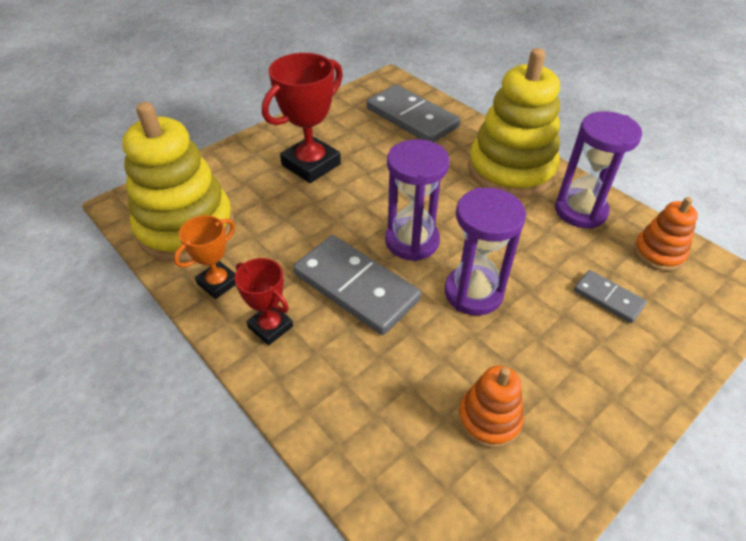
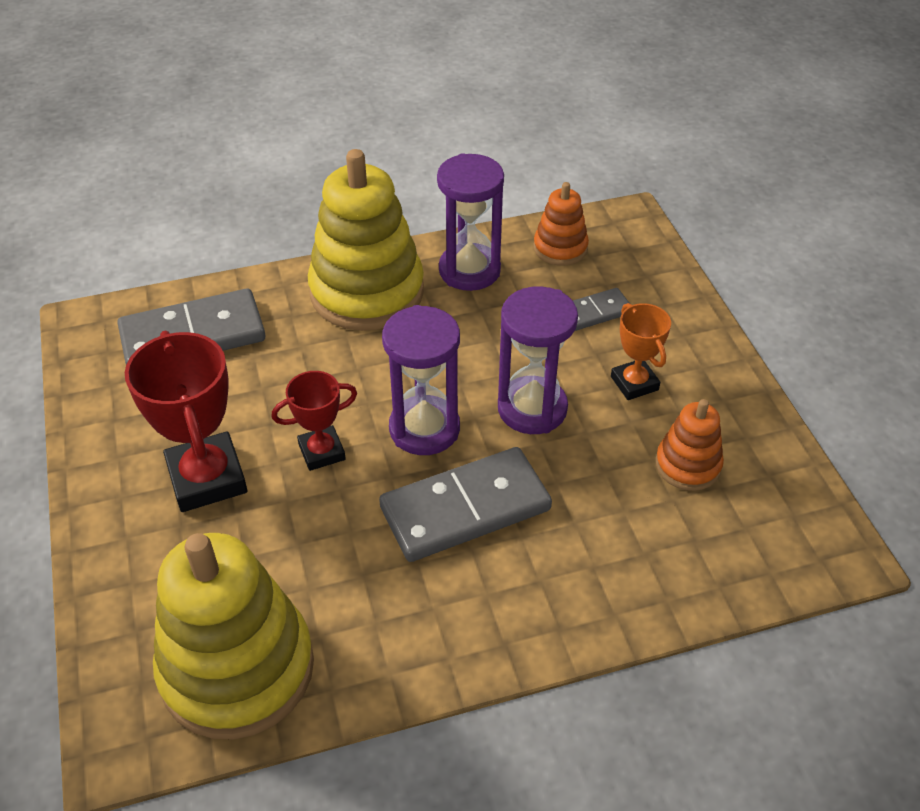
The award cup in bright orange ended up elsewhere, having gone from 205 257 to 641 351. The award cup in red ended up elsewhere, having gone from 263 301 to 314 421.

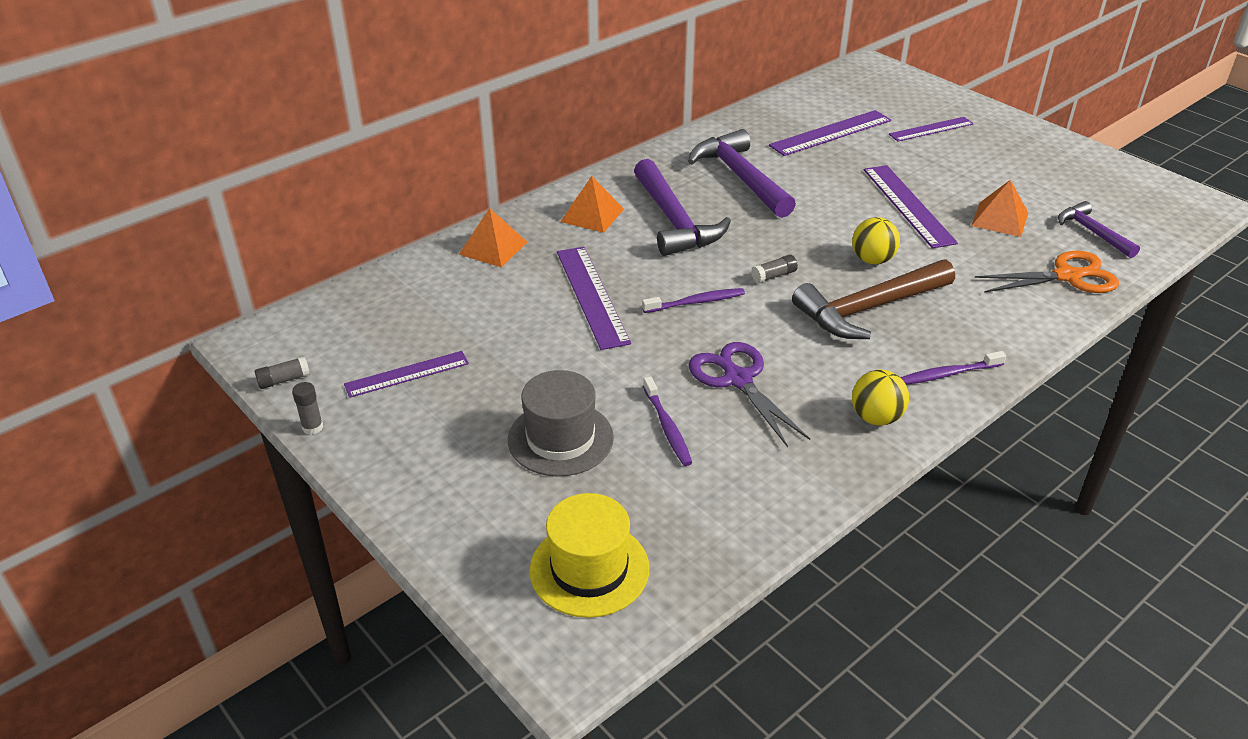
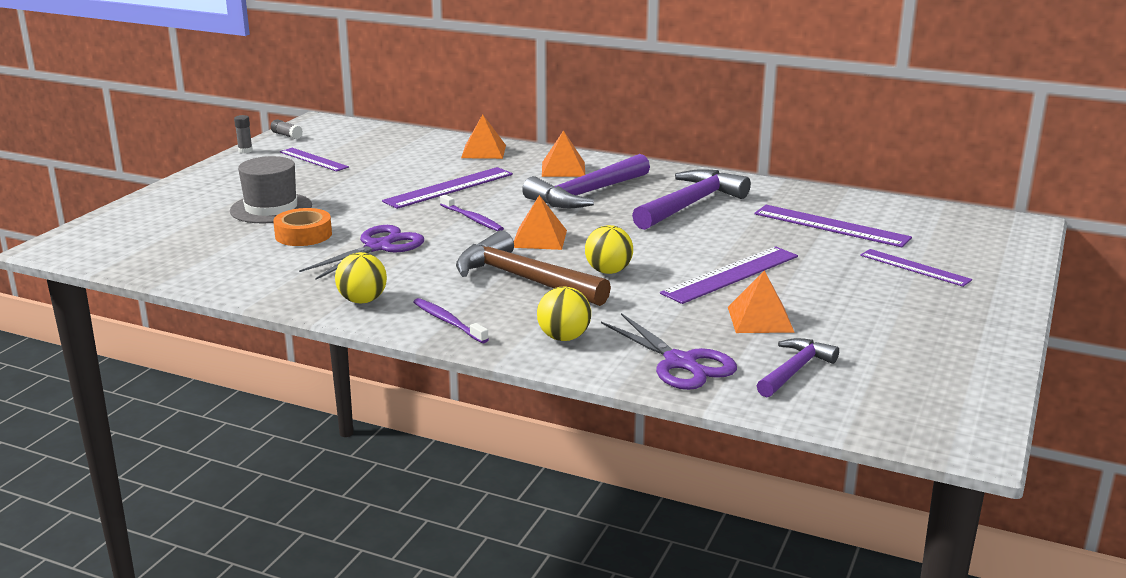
What was the shears in bright orange at 1047 272 turned into the shears in purple at 669 351. Where the glue stick in grey stood at 774 269, the solid pyramid in bright orange came to stand at 540 222. Where the toothbrush in purple stood at 667 421, the sticky tape in bright orange came to stand at 302 227. The second view lost the top hat in yellow at 590 555. The second view gained the ball in yellow at 564 314.

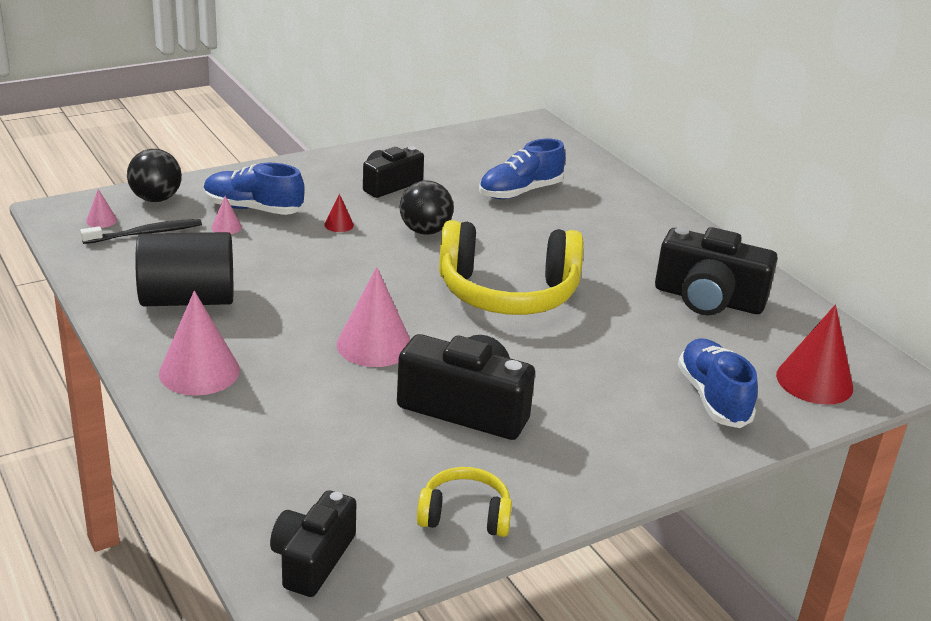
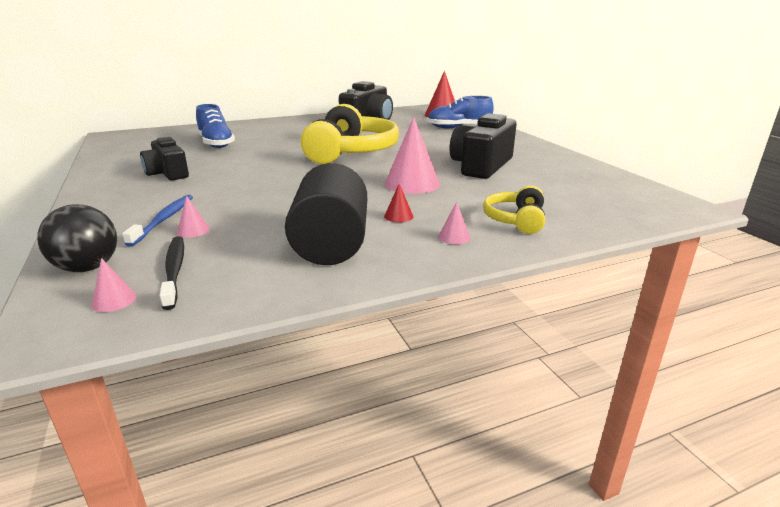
Where the lace-up shoe in blue stood at 254 189, the toothbrush in blue came to stand at 157 221. The second view lost the ball in ebony at 426 207. The solid cone in red ended up elsewhere, having gone from 339 213 to 398 203. The size of the solid cone in rose-pink at 199 343 changed by a factor of 0.45. The headphones in yellow ended up elsewhere, having gone from 464 502 to 514 209. The second view lost the photo camera in ebony at 313 543.

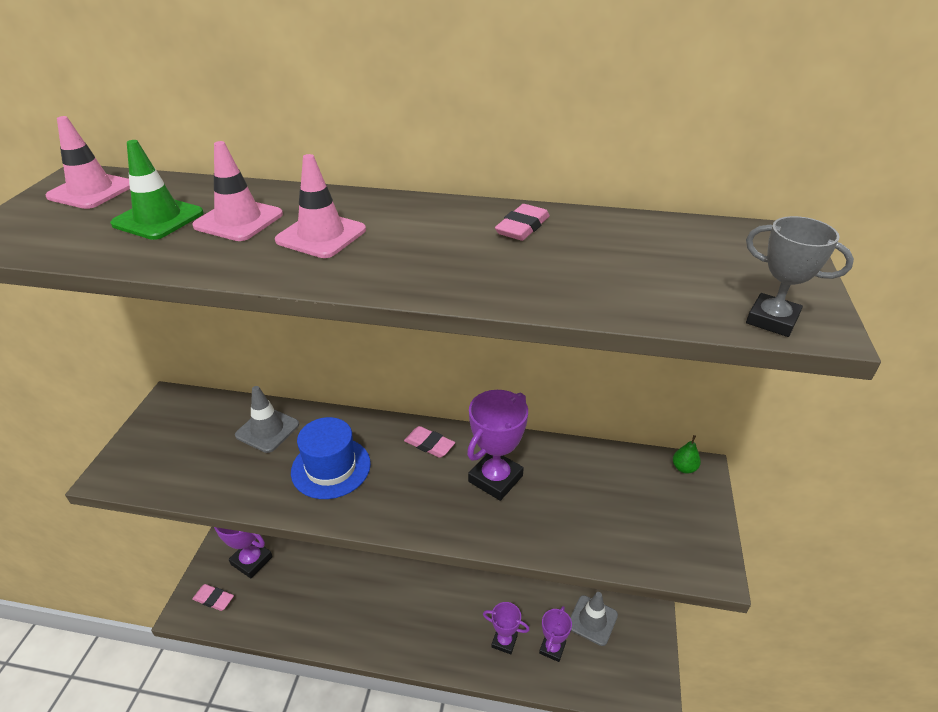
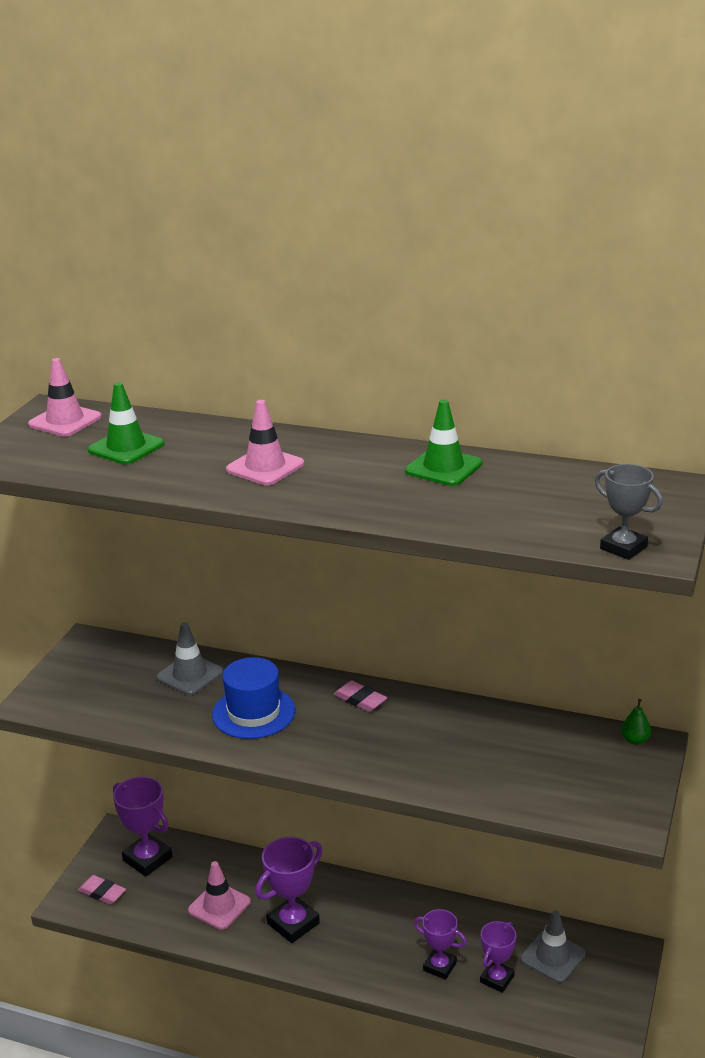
The road cone in rose-pink ended up elsewhere, having gone from 237 191 to 219 895. Where the gum eraser in rose-pink stood at 522 222, the road cone in leaf-green came to stand at 443 443. The award cup in purple ended up elsewhere, having gone from 497 445 to 288 890.

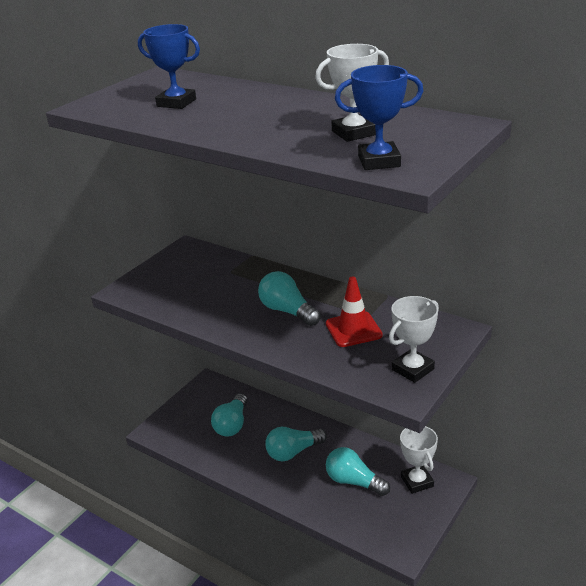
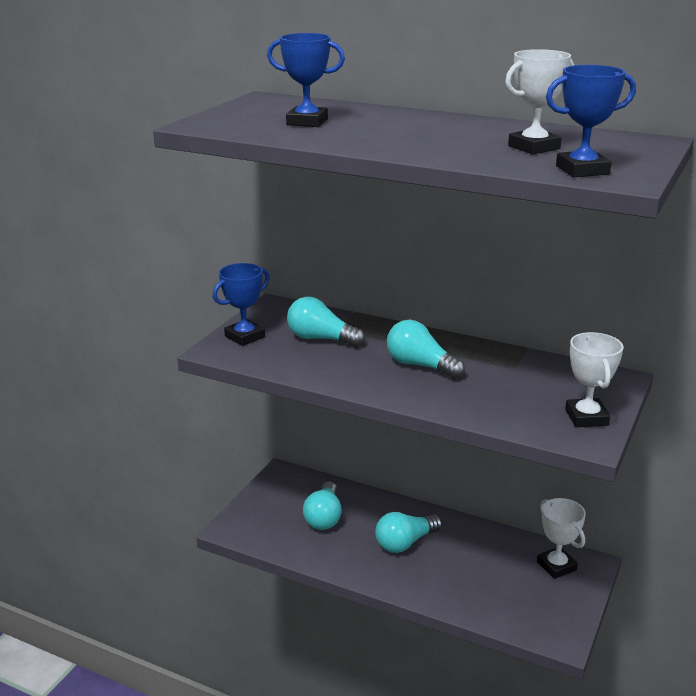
The second view lost the road cone in red at 354 311. The award cup in white at 414 339 ended up facing another way, 45 degrees counterclockwise from before. The lightbulb in turquoise ended up elsewhere, having gone from 358 471 to 326 322. The second view gained the award cup in blue at 241 304.

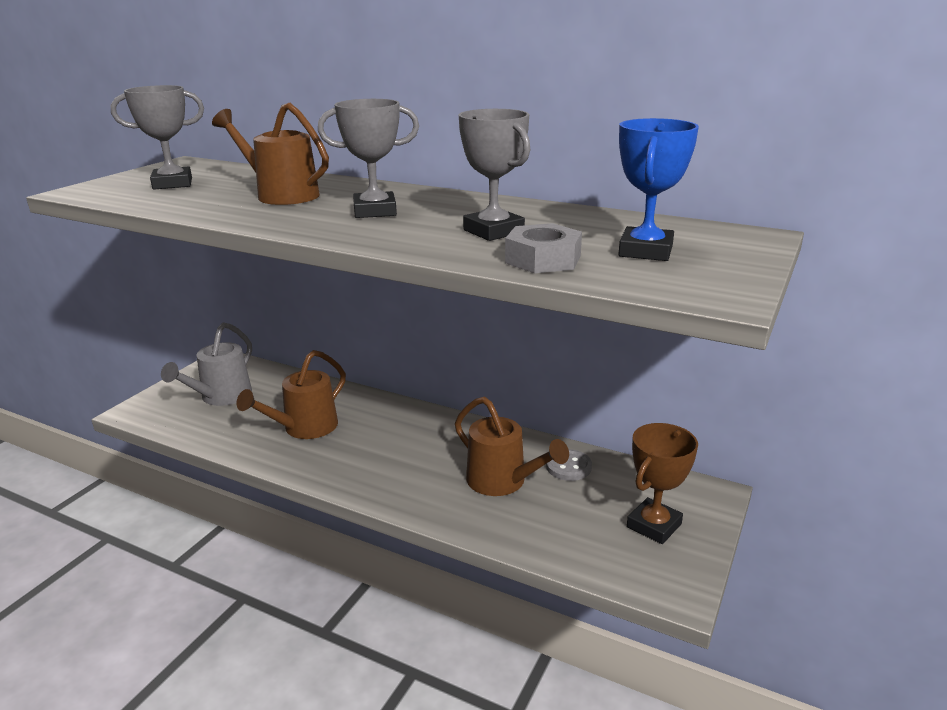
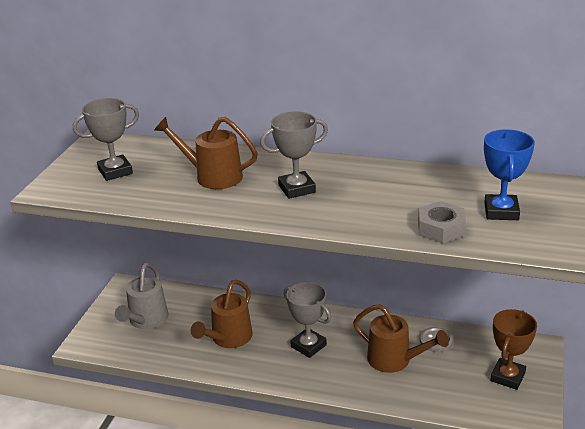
The award cup in grey ended up elsewhere, having gone from 494 175 to 307 320.

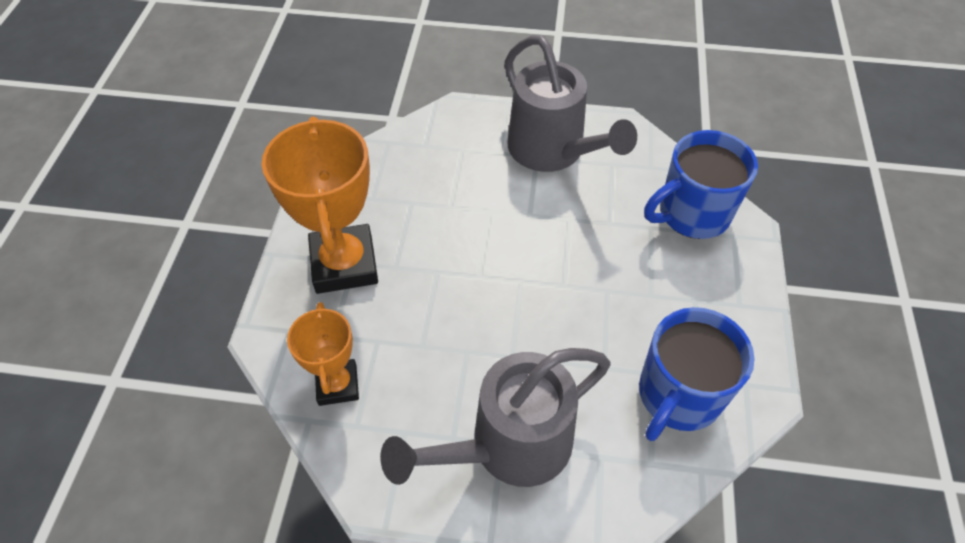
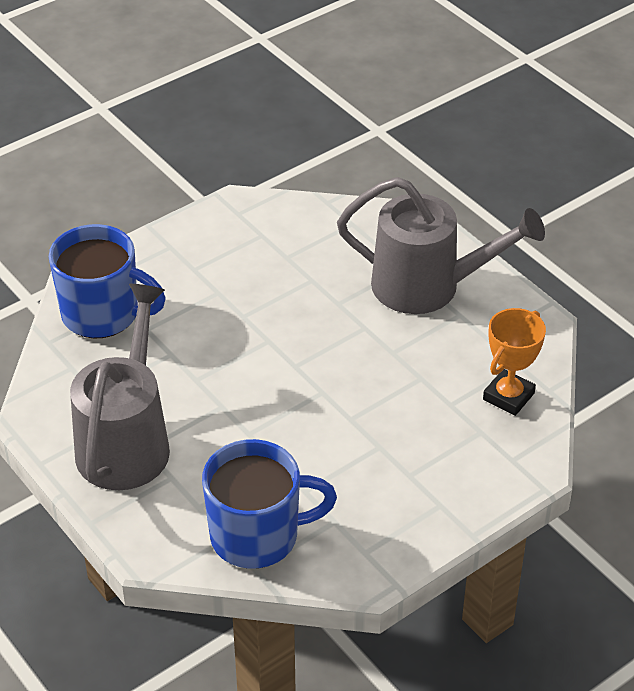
The second view lost the award cup in bright orange at 320 205. The mug in blue ended up elsewhere, having gone from 697 374 to 269 504.

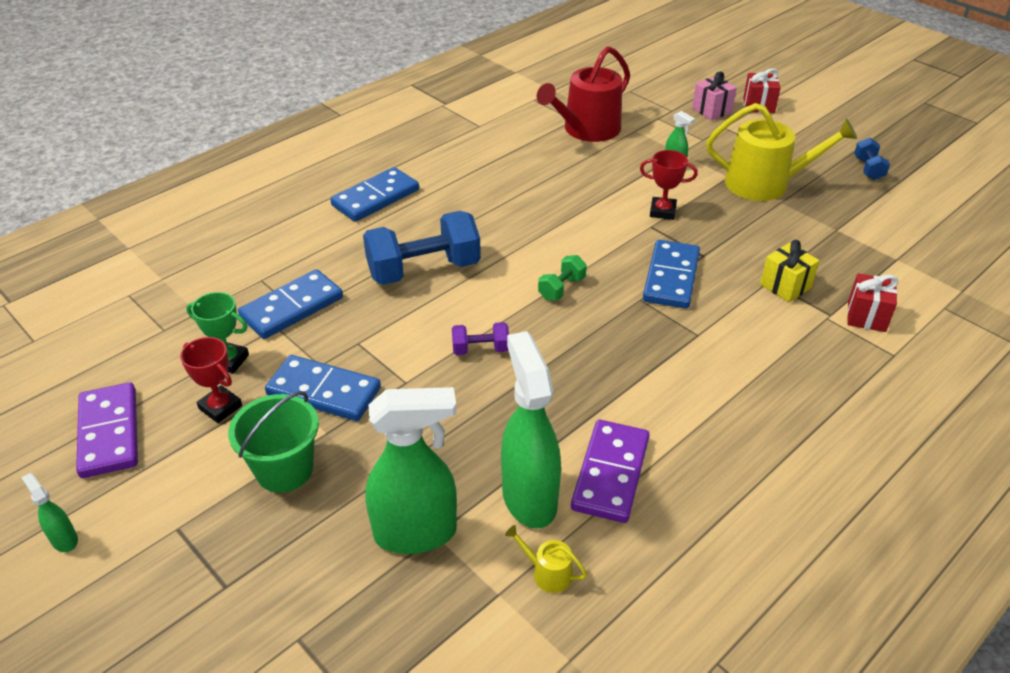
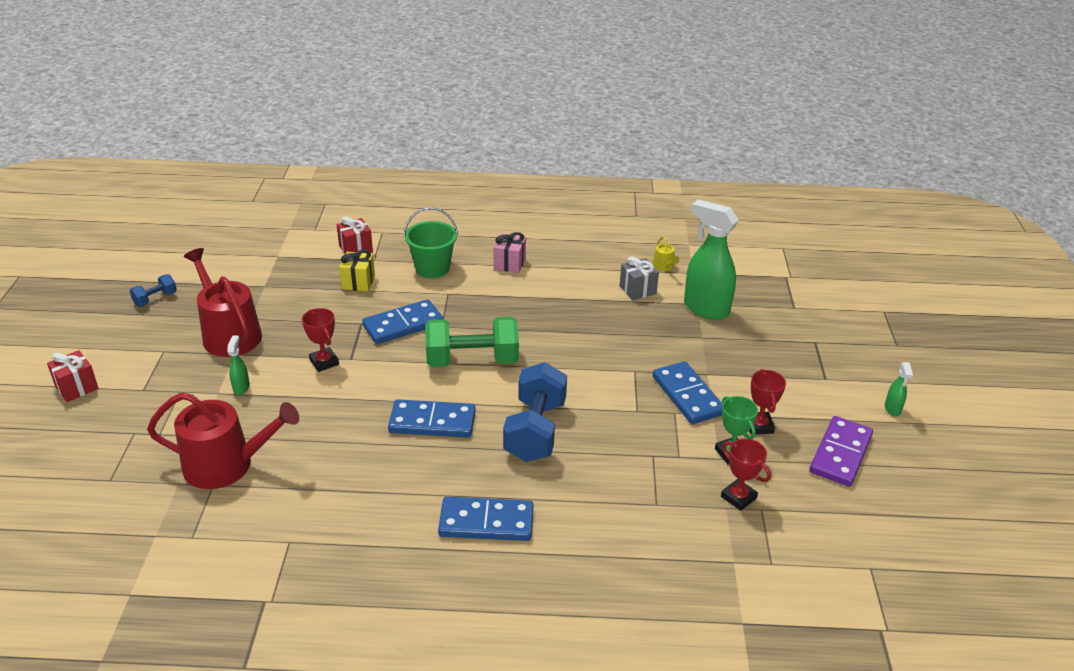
The wrapped gift in rose-pink ended up elsewhere, having gone from 714 96 to 510 252. What was the watering pot in yellow at 781 152 turned into the watering pot in red at 223 302. The free weight in blue at 422 248 ended up facing another way, 75 degrees clockwise from before. The size of the free weight in leaf-green at 562 278 changed by a factor of 2.10. The domino piece in blue ended up elsewhere, having gone from 290 304 to 432 418. The second view lost the free weight in purple at 480 338. Where the sprayer in leaf-green stood at 531 429, the wrapped gift in grey came to stand at 639 278. The sand bucket in leaf-green ended up elsewhere, having gone from 273 442 to 431 242. The second view lost the domino piece in purple at 610 471. The second view gained the award cup in red at 746 475.

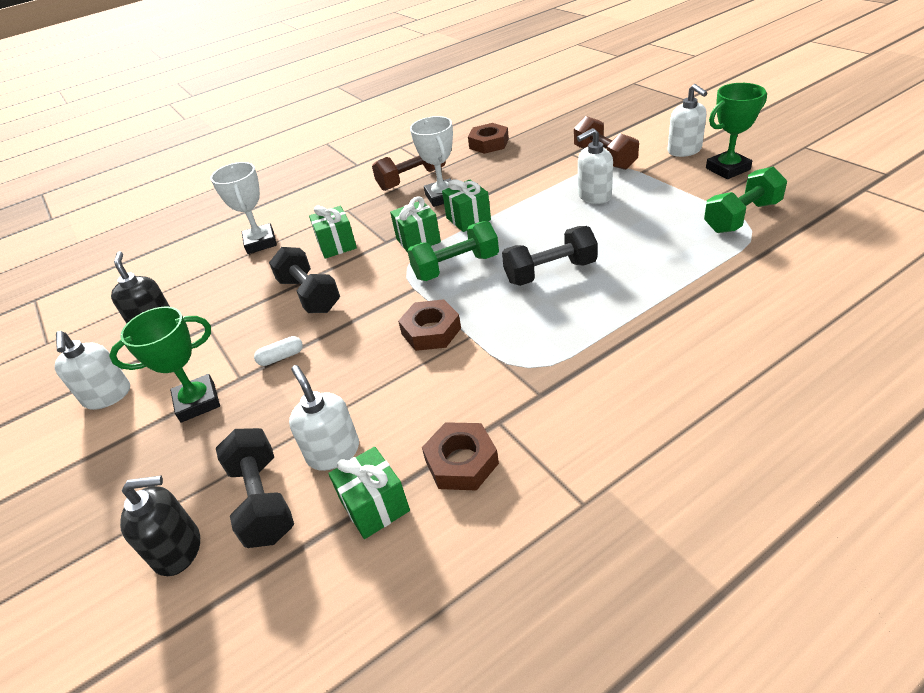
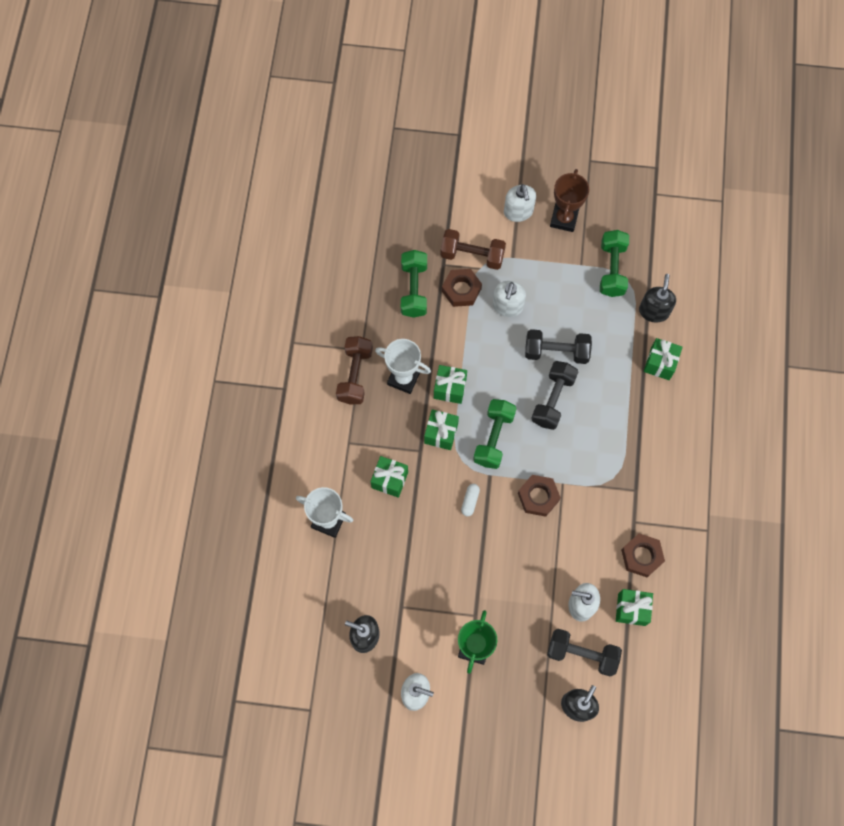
What was the award cup in leaf-green at 736 131 turned into the award cup in brown at 569 200. The soap pump in white at 687 120 ended up facing another way, 60 degrees clockwise from before. The hex nut in brown ended up elsewhere, having gone from 488 138 to 462 288. The free weight in ebony ended up elsewhere, having gone from 304 280 to 558 346. The pill in white ended up elsewhere, having gone from 278 351 to 470 500. The second view gained the free weight in leaf-green at 414 284. The second view gained the soap pump in ebony at 657 298. The second view gained the wrapped gift in leaf-green at 663 359.

